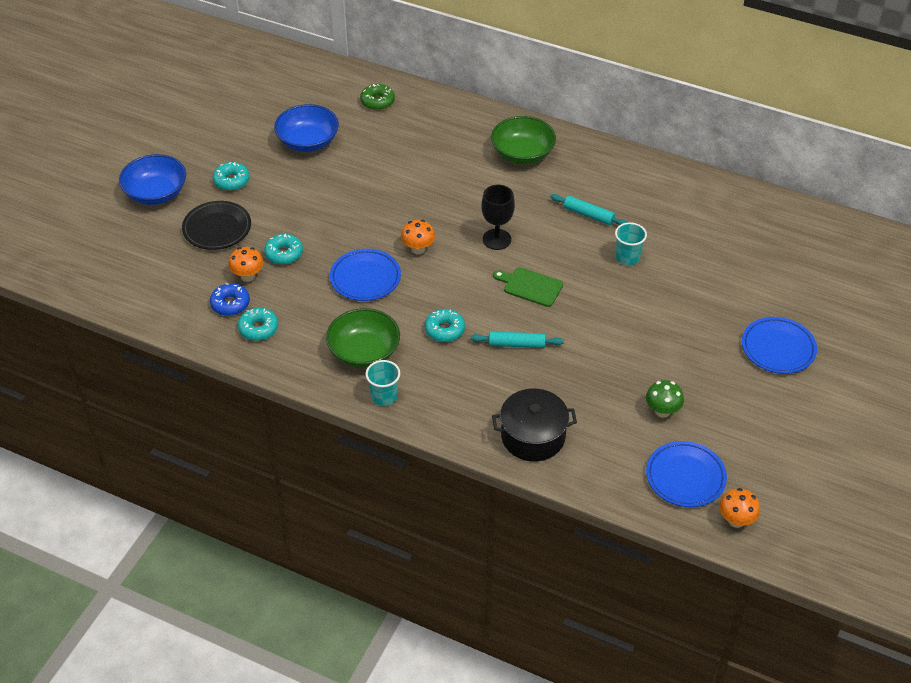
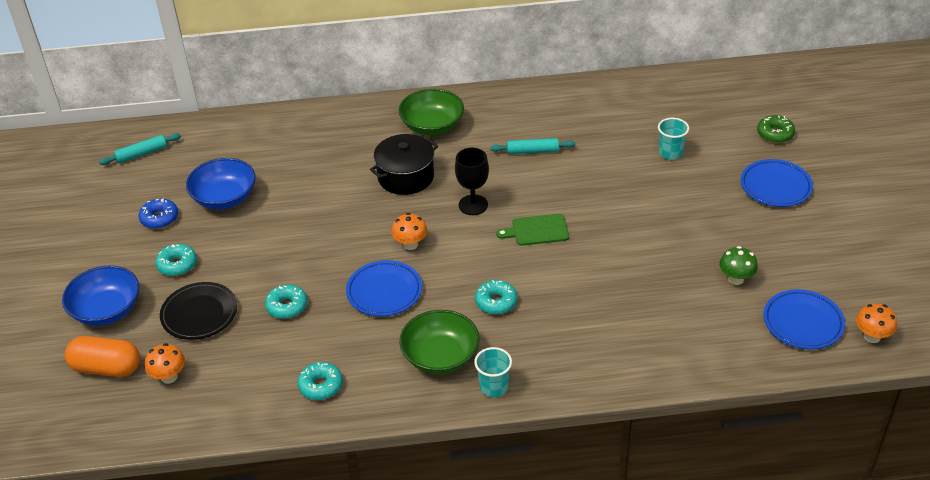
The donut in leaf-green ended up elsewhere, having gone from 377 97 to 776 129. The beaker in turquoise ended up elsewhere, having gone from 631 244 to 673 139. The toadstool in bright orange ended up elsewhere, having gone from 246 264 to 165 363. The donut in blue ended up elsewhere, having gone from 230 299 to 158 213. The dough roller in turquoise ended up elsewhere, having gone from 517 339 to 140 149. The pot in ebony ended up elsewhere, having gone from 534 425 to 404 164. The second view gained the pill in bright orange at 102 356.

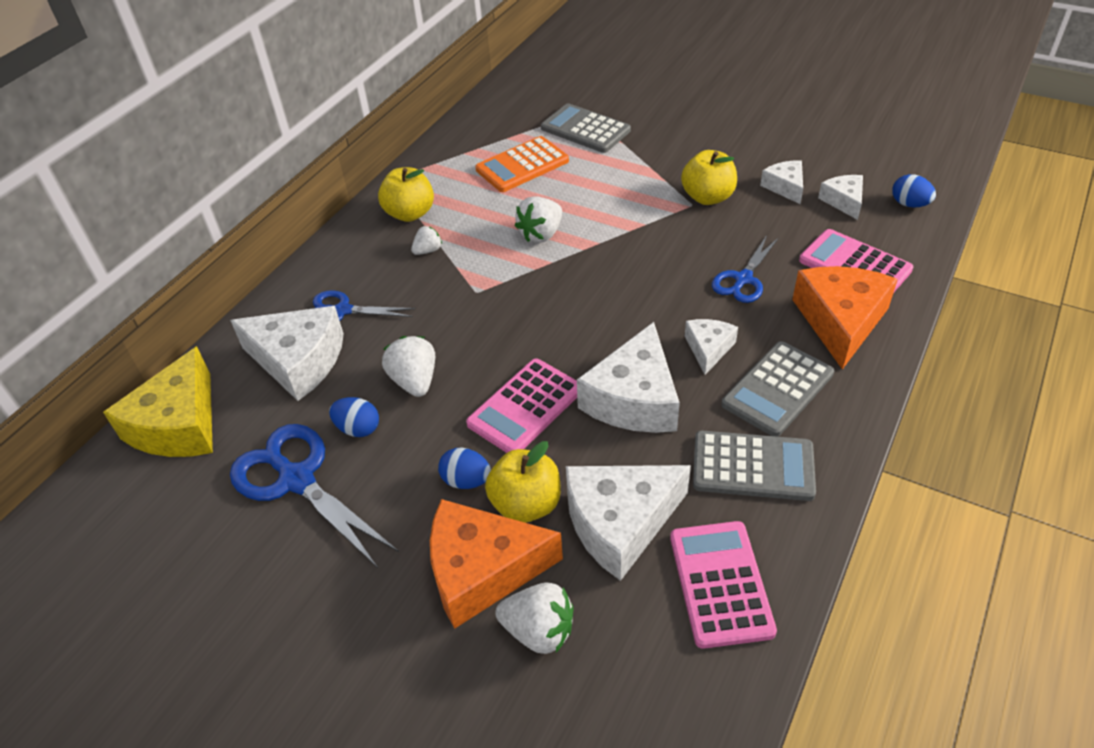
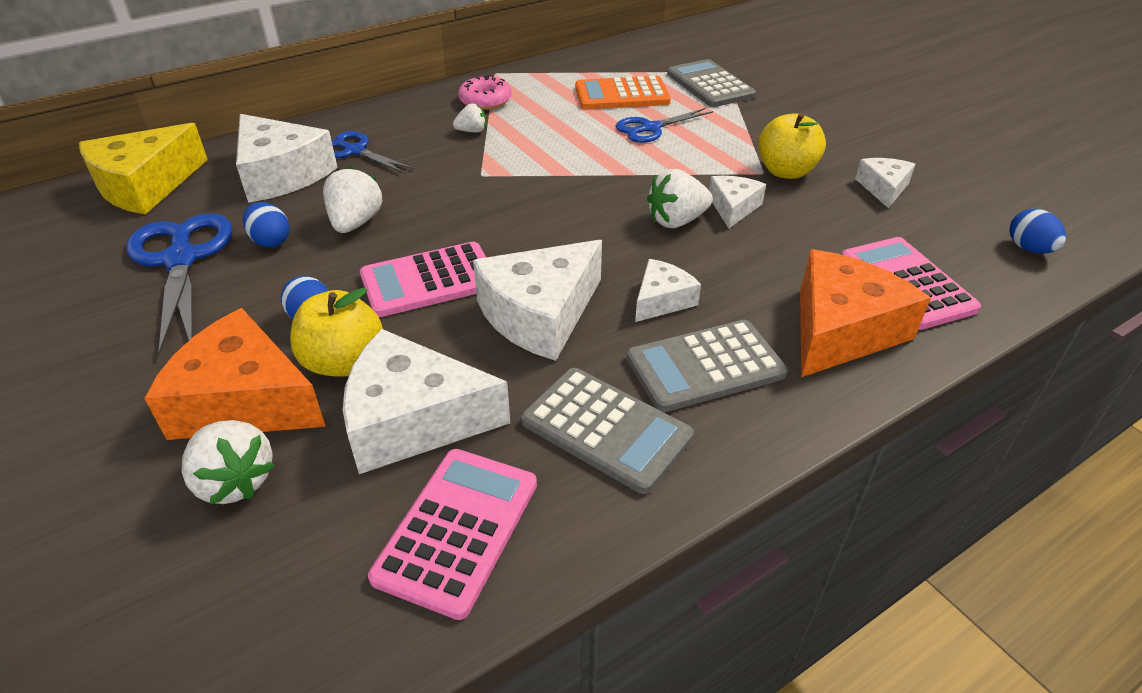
Where the apple fruit in yellow stood at 406 194, the donut in rose-pink came to stand at 484 92. The cheese in white ended up elsewhere, having gone from 840 197 to 737 202. The strawberry in white ended up elsewhere, having gone from 538 219 to 680 198. The shears in blue ended up elsewhere, having gone from 745 269 to 664 125.

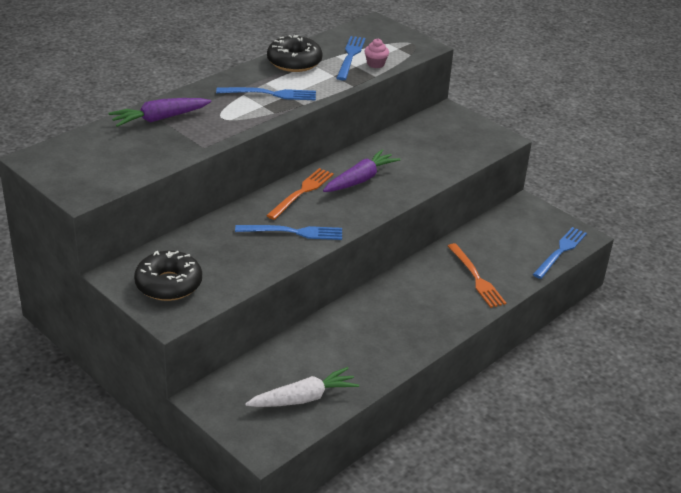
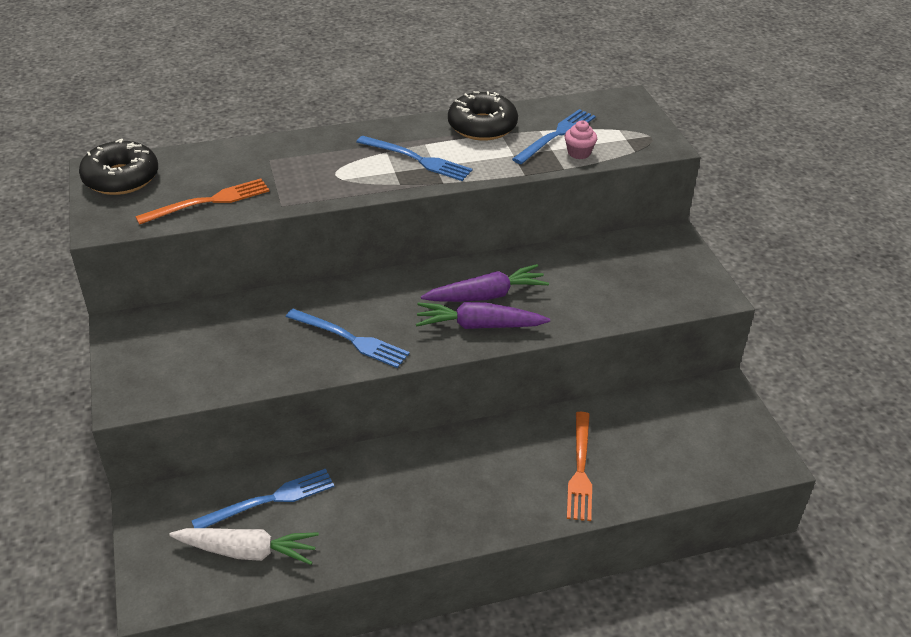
The carrot in purple ended up elsewhere, having gone from 160 112 to 483 315. The dinner fork in bright orange ended up elsewhere, having gone from 300 194 to 202 201. The dinner fork in blue ended up elsewhere, having gone from 560 253 to 263 498. The donut in ebony ended up elsewhere, having gone from 168 276 to 118 167.

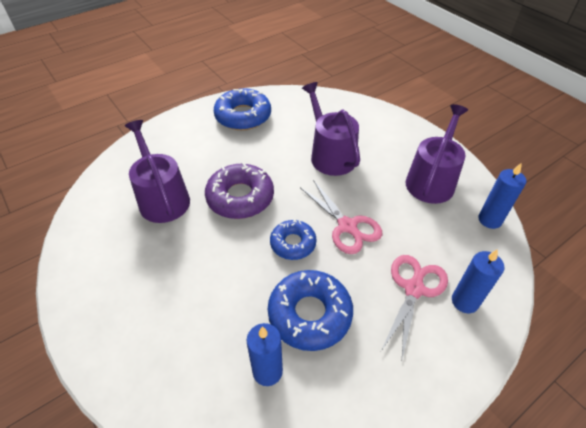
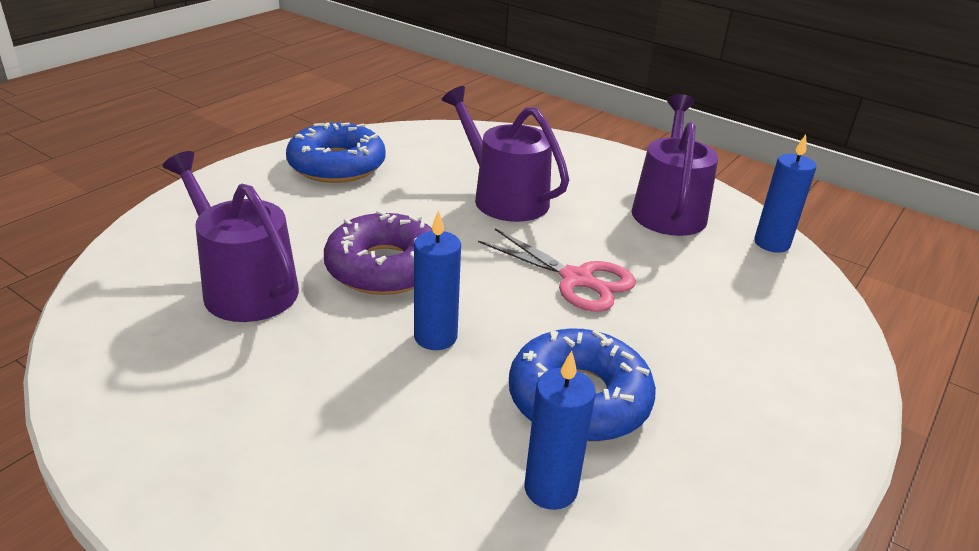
The second view lost the donut in blue at 293 239. The candle in blue ended up elsewhere, having gone from 478 281 to 437 280. The second view lost the shears in rose-pink at 414 307.

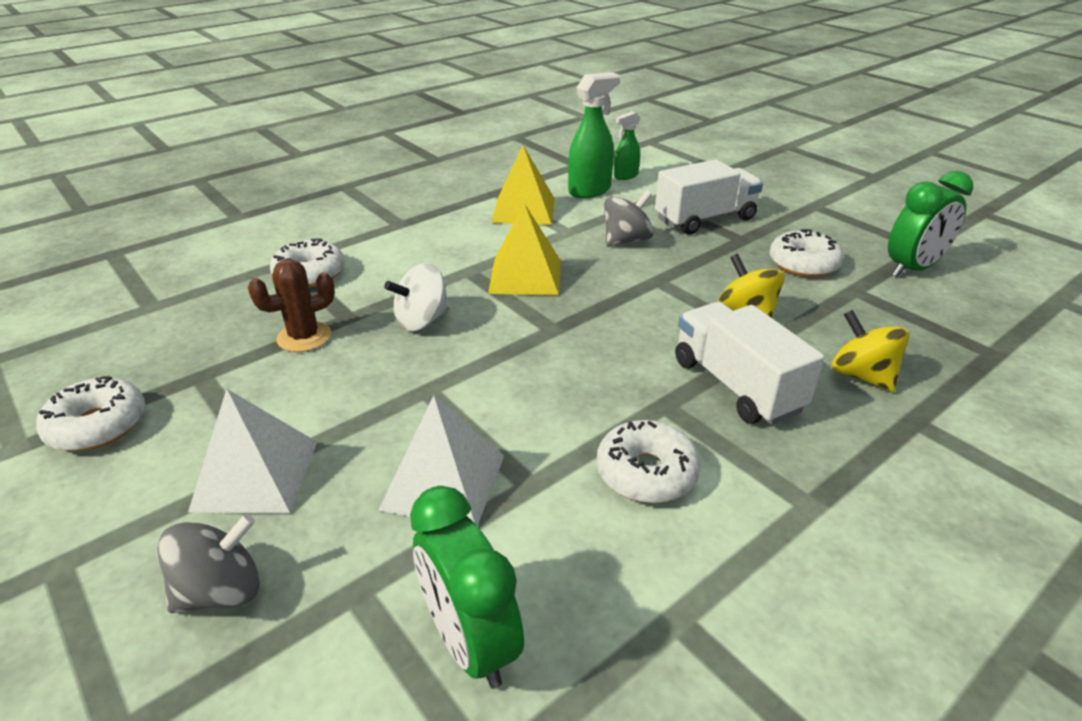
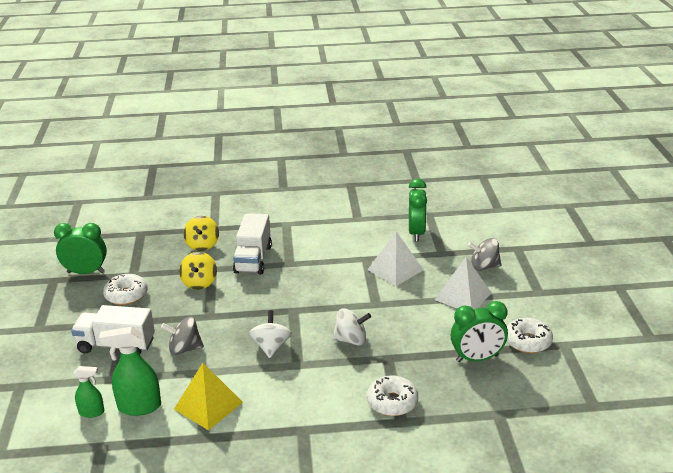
Where the solid pyramid in yellow stood at 524 249, the spinning top in white came to stand at 270 334. The second view lost the prickly plant in brown at 291 305. The second view lost the donut in white at 649 461. The second view gained the clock in leaf-green at 479 331.

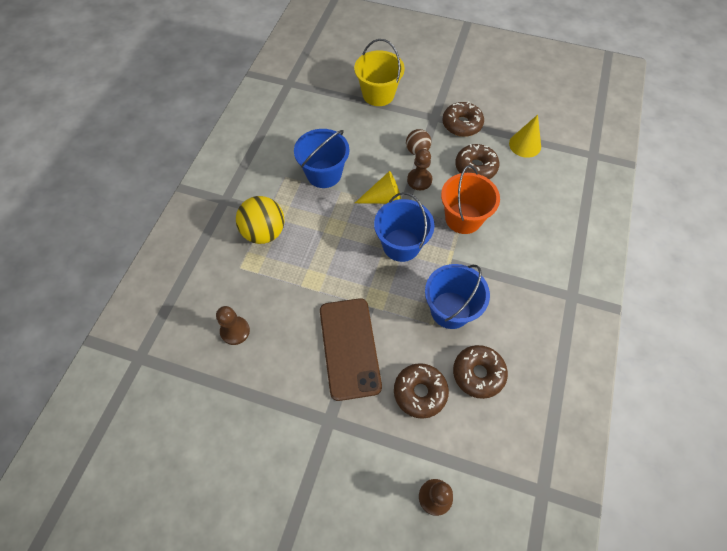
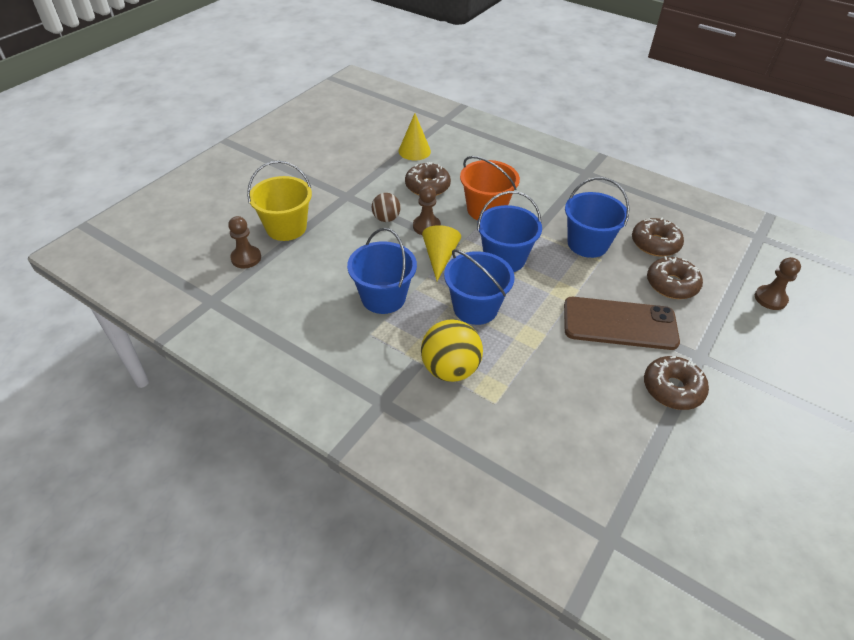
The donut in brown ended up elsewhere, having gone from 463 119 to 676 383. The game pawn in brown ended up elsewhere, having gone from 233 325 to 244 242. The second view gained the sand bucket in blue at 479 287.

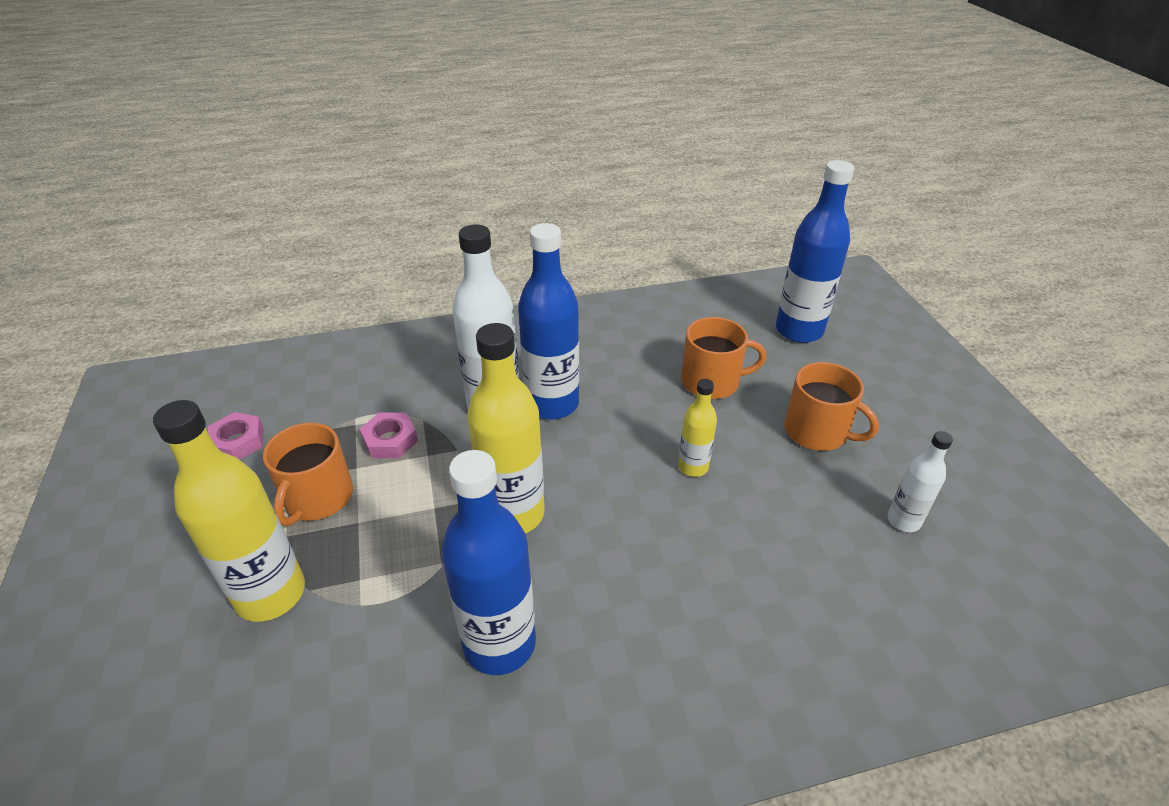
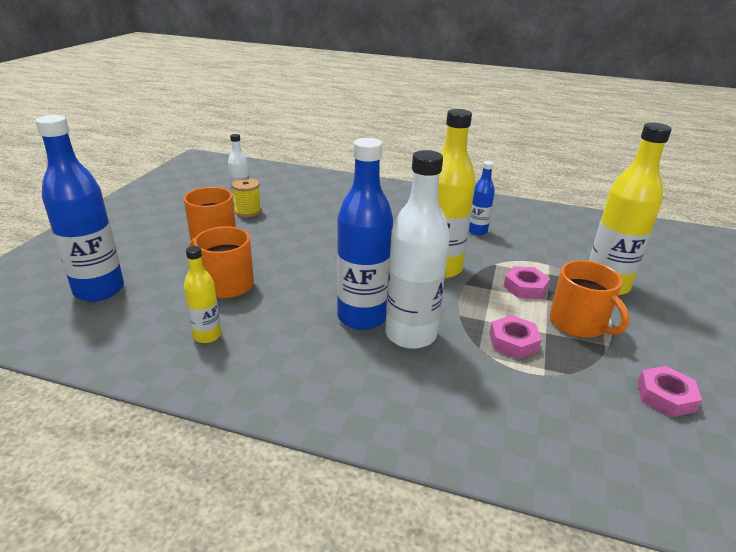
The drink bottle in yellow ended up elsewhere, having gone from 697 428 to 202 294. The mug in bright orange at 308 474 ended up facing another way, 105 degrees clockwise from before. The size of the drink bottle in blue at 488 562 changed by a factor of 0.52. The second view gained the bobbin in yellow at 247 197. The second view gained the hex nut in rose-pink at 527 282.

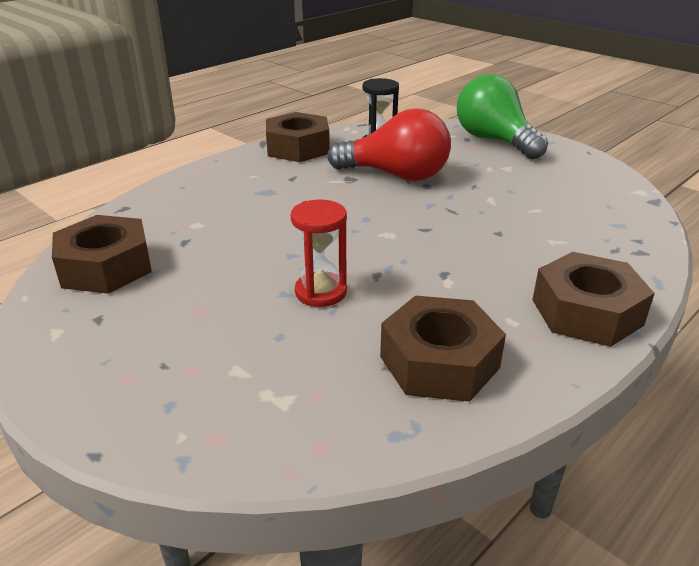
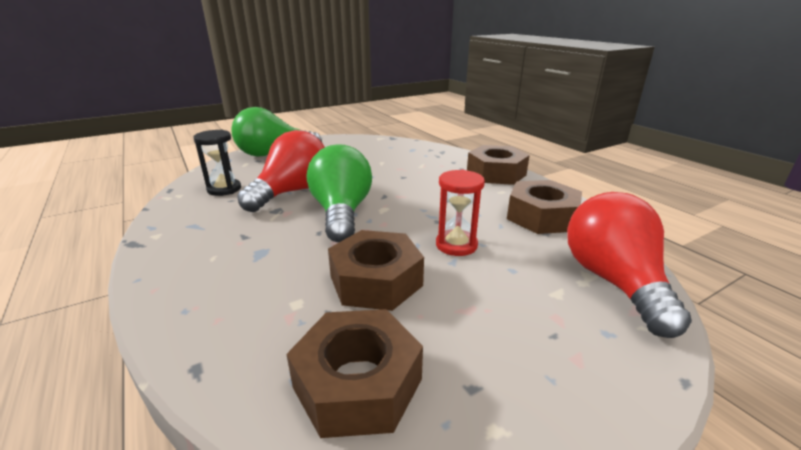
The hex nut in brown ended up elsewhere, having gone from 298 137 to 376 270. The second view gained the lightbulb in leaf-green at 339 193. The second view gained the lightbulb in red at 629 265.

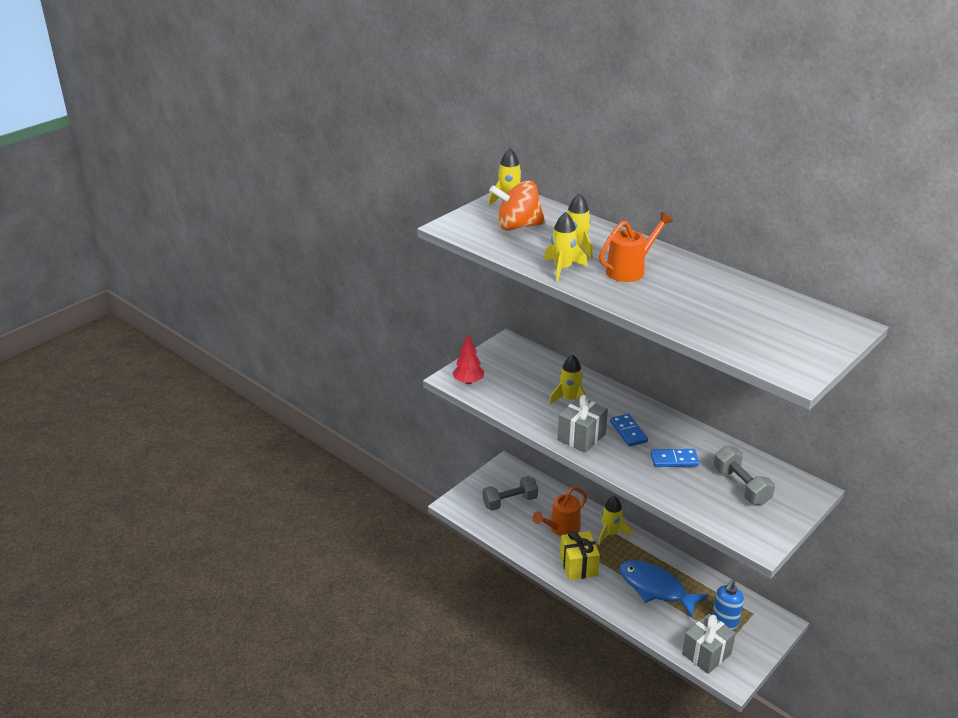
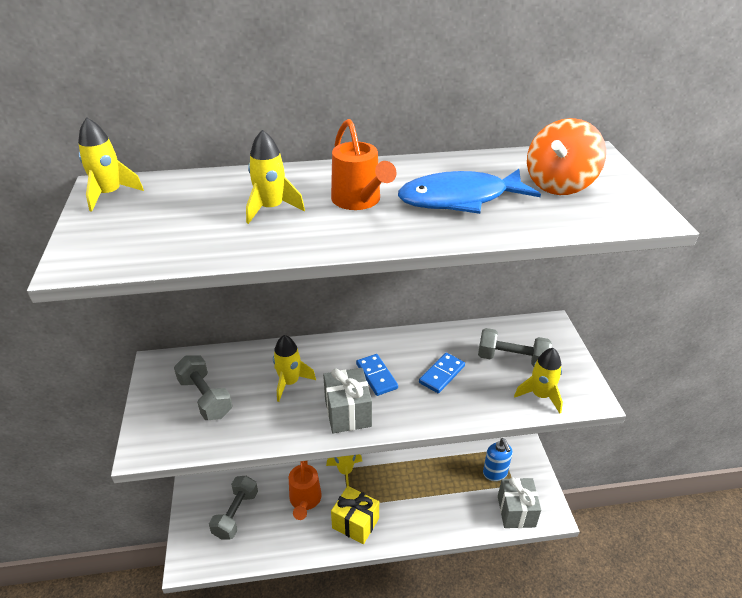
The spinning top in bright orange ended up elsewhere, having gone from 517 205 to 566 156. The spaceship in yellow ended up elsewhere, having gone from 565 246 to 538 380. The watering pot in bright orange at 636 247 ended up facing another way, 150 degrees clockwise from before. The second view lost the tree in red at 468 359. The domino piece in blue at 629 430 ended up facing another way, 45 degrees clockwise from before. The fish in blue ended up elsewhere, having gone from 664 588 to 469 191. The second view gained the free weight in grey at 203 387.

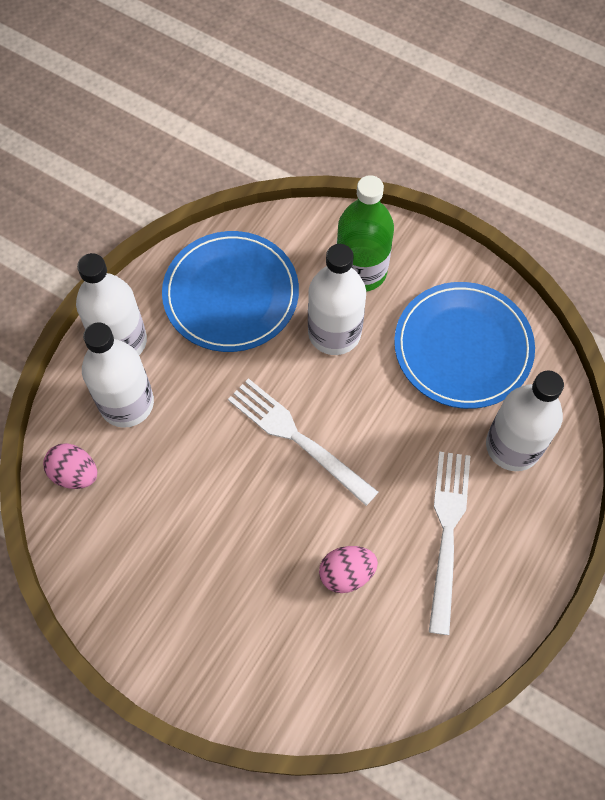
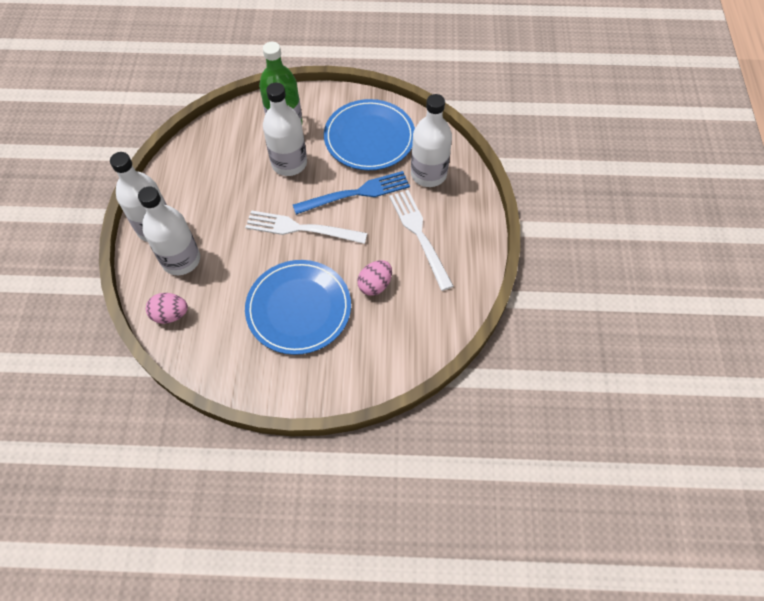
The dinner plate in blue ended up elsewhere, having gone from 230 291 to 298 307. The second view gained the dinner fork in blue at 351 193.

